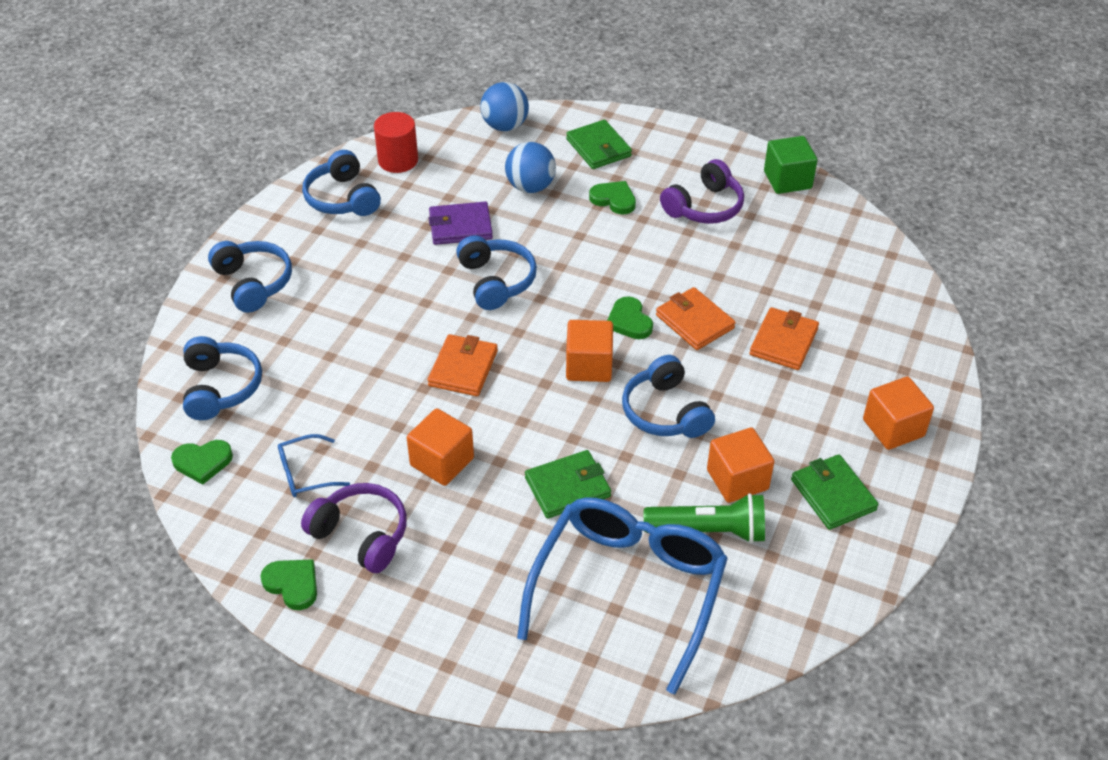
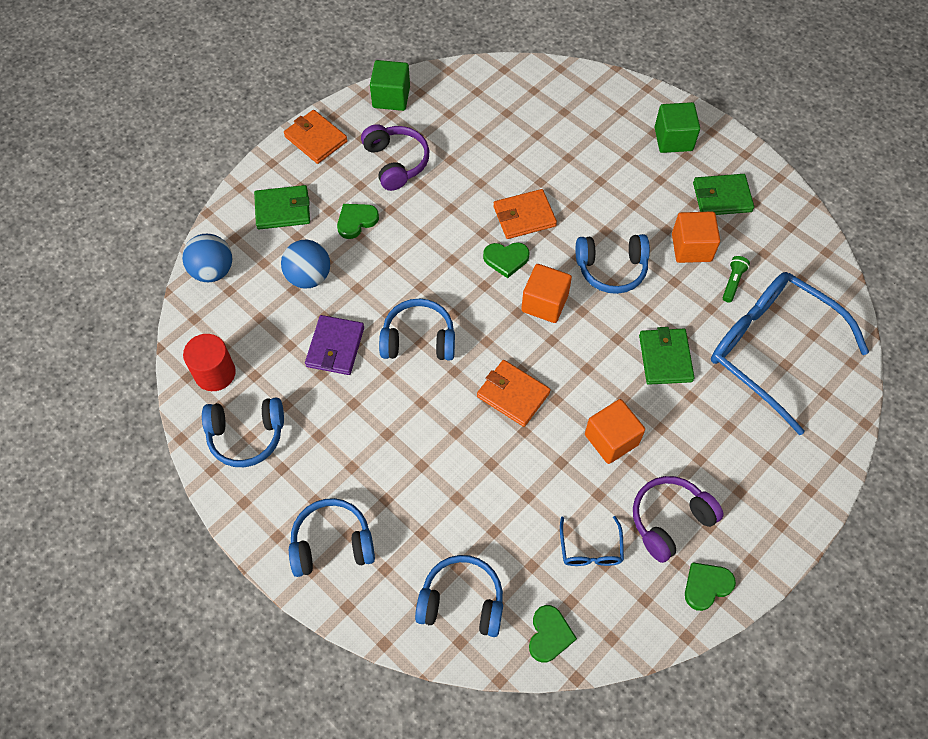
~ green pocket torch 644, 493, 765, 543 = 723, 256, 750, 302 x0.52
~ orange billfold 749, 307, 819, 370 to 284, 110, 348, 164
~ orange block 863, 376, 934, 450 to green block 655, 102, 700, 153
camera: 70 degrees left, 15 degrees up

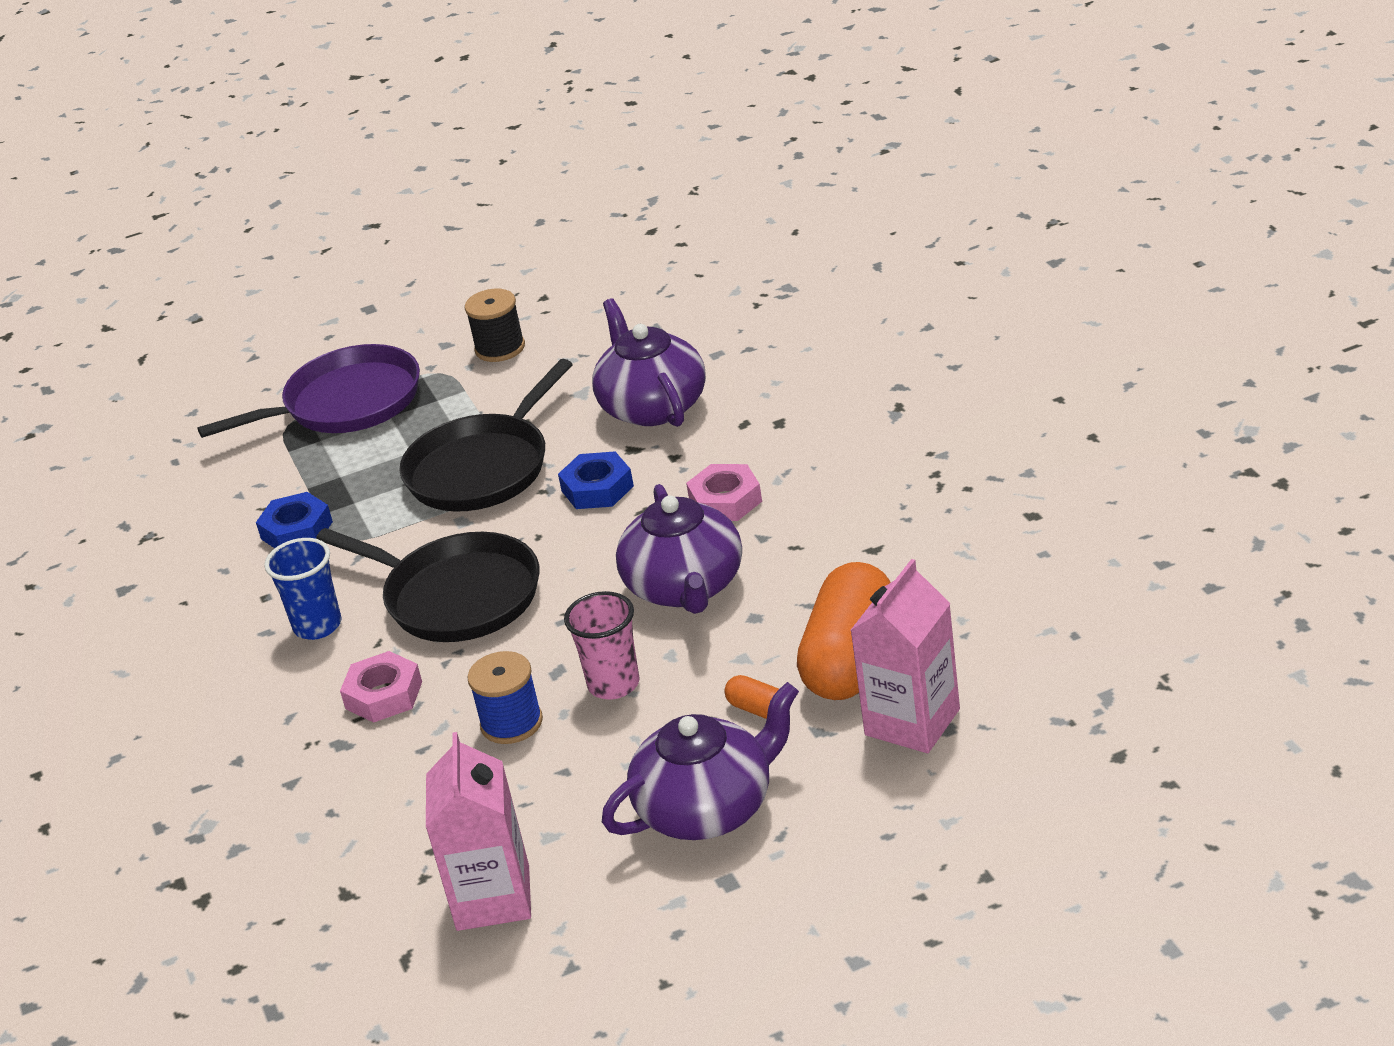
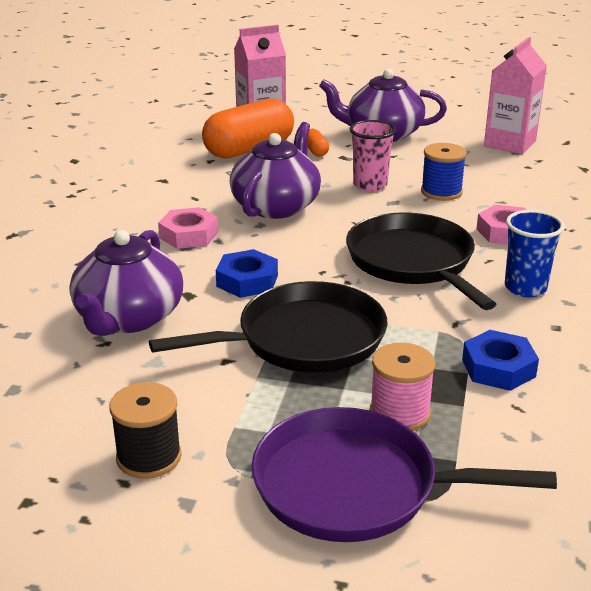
+ pink bobbin 370, 343, 435, 431
camera: 150 degrees left, 5 degrees down

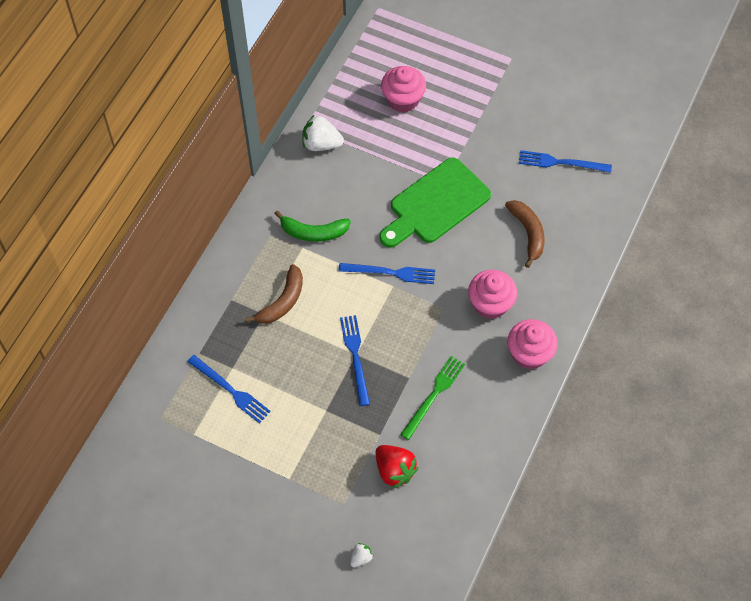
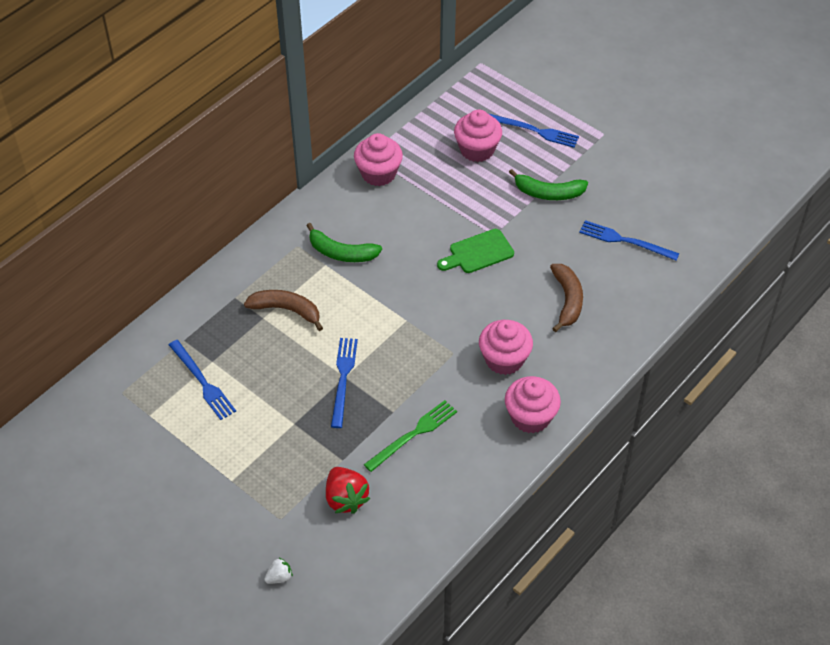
~ brown toy banana 245, 264, 303, 324 = 244, 290, 323, 331 120 degrees counterclockwise
~ pure white strawberry 302, 114, 344, 151 to pink cupcake 354, 133, 403, 186
~ cobalt table fork 339, 263, 435, 284 to 488, 113, 579, 148
~ green bread board 379, 158, 491, 248 = 437, 229, 514, 273 x0.59
+ green toy banana 509, 169, 588, 200
camera: 15 degrees right, 10 degrees down

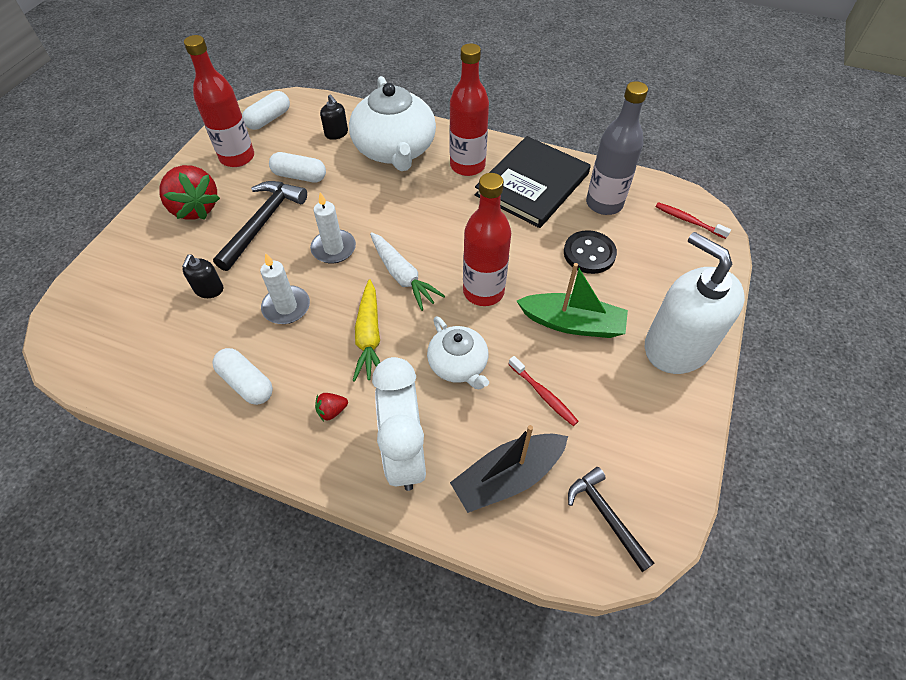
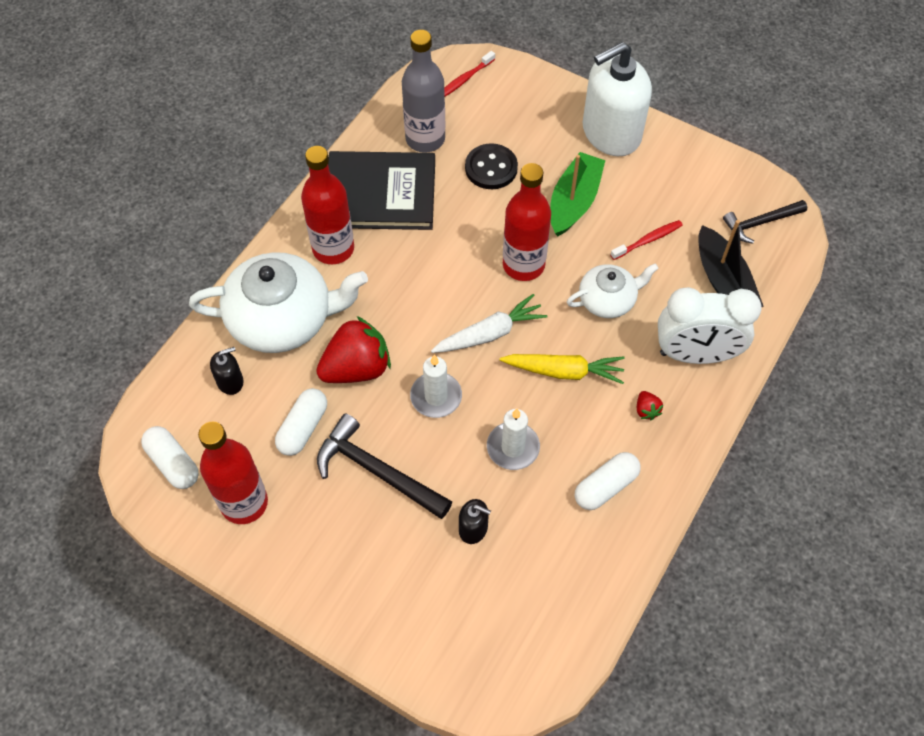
~ scarlet strawberry 159, 165, 220, 220 to 316, 316, 391, 383
~ ebony hardback 475, 136, 591, 228 = 328, 151, 435, 230 45 degrees counterclockwise
camera: 80 degrees left, 5 degrees up

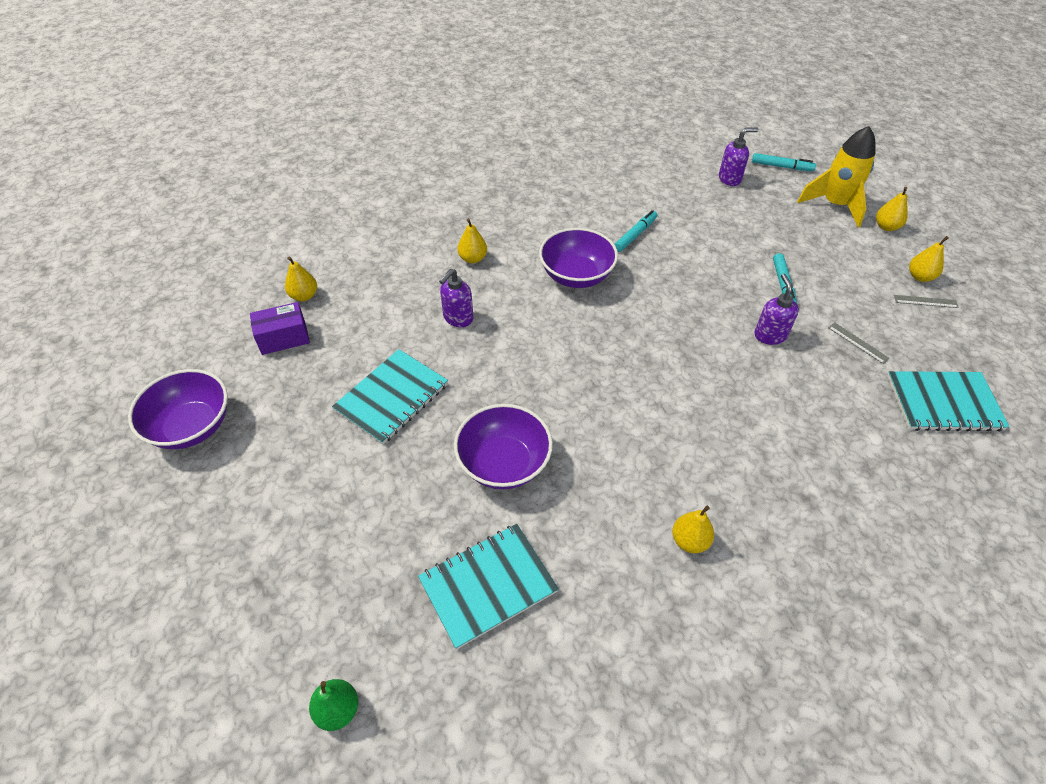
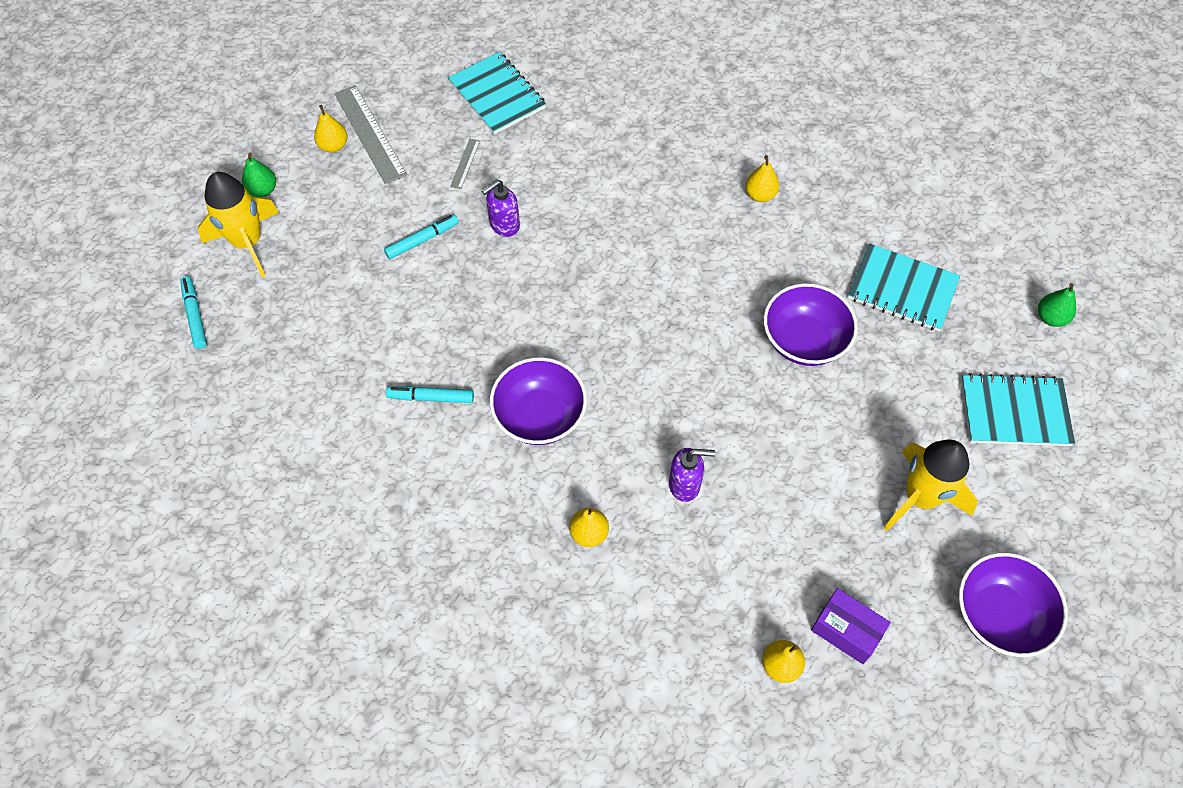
~ turquoise notepad 332, 349, 448, 445 to 961, 373, 1075, 446
- royal purple soap pump 719, 128, 758, 186
~ golden toy pear 876, 187, 908, 231 to green toy pear 242, 153, 276, 197
~ gray measuring stick 894, 295, 959, 308 = 334, 85, 407, 184 x2.11
+ golden spaceship 884, 440, 978, 531
camera: 125 degrees left, 10 degrees up

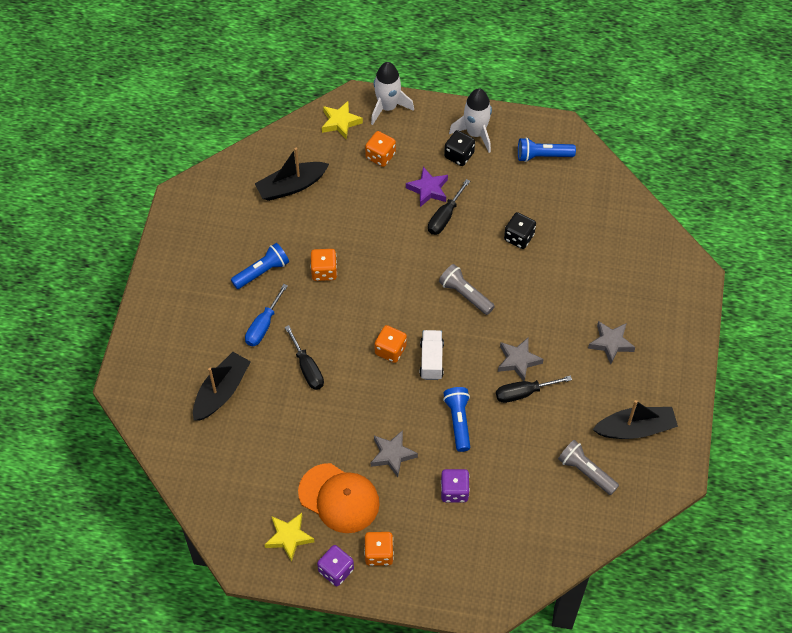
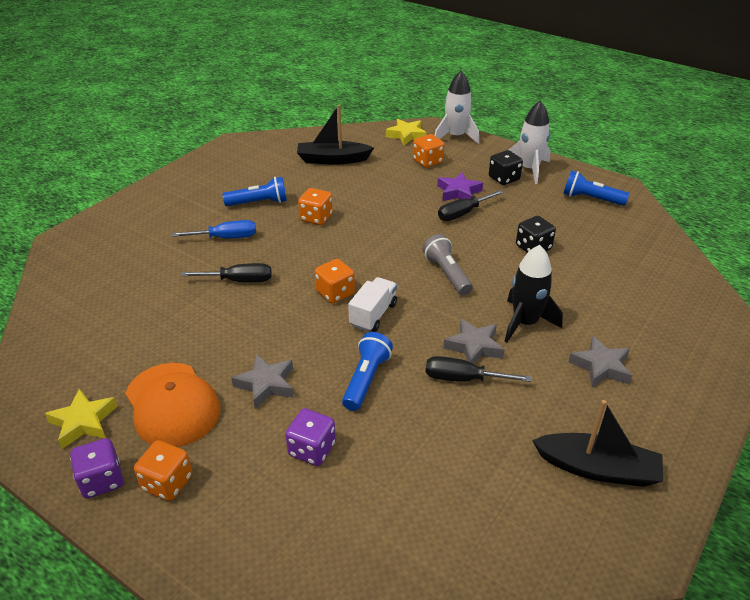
- ebony toy boat 193, 352, 251, 420
~ cobalt flat screwdriver 245, 284, 288, 346 = 171, 220, 256, 238 150 degrees counterclockwise
~ ebony flat screwdriver 284, 325, 324, 390 = 181, 263, 272, 282 90 degrees counterclockwise
- gray pocket torch 558, 440, 619, 495
+ ebony spaceship 504, 245, 563, 343
camera: 25 degrees right, 20 degrees down

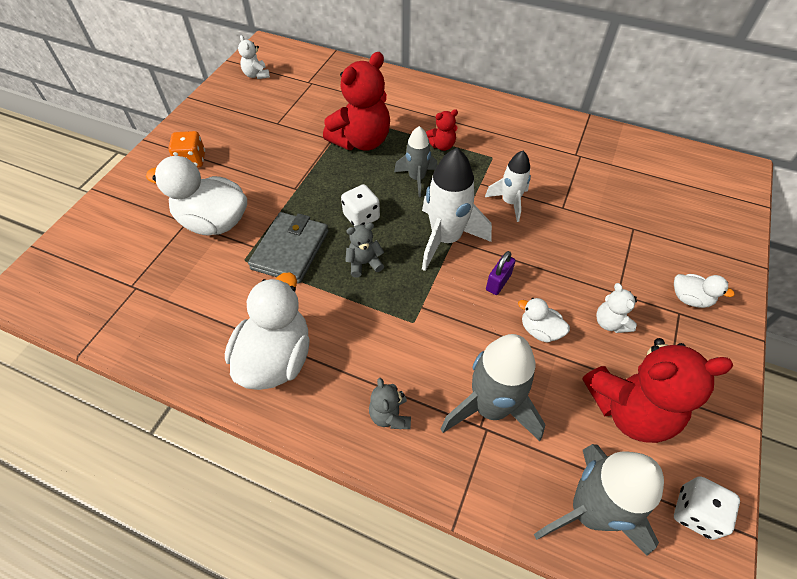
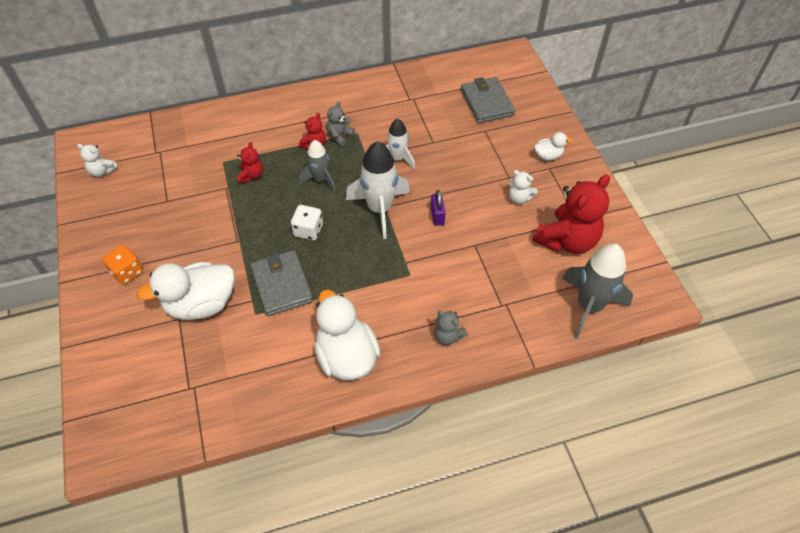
~ scarlet stuffed bear 323, 52, 390, 151 = 237, 142, 263, 183 x0.47
~ gray stuffed bear 345, 223, 384, 277 to 327, 102, 355, 146
- gray spaceship 441, 334, 546, 441
- pure white rubber duck 518, 298, 570, 343
- pure white game die 674, 476, 740, 540
+ gray billfold 461, 77, 515, 123
camera: 40 degrees left, 0 degrees up

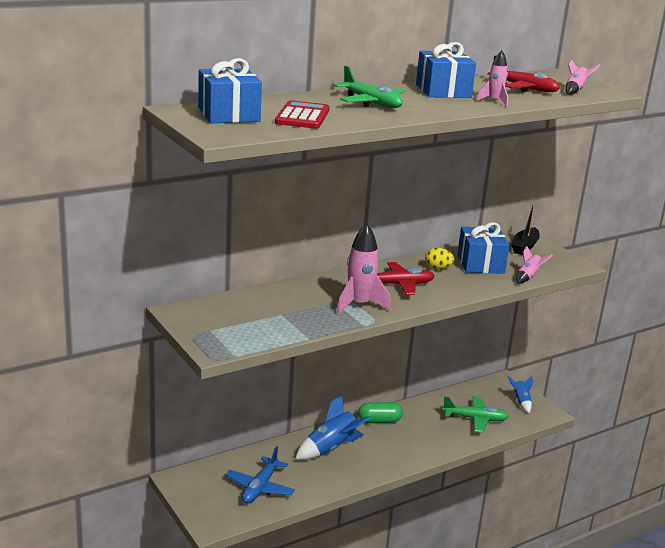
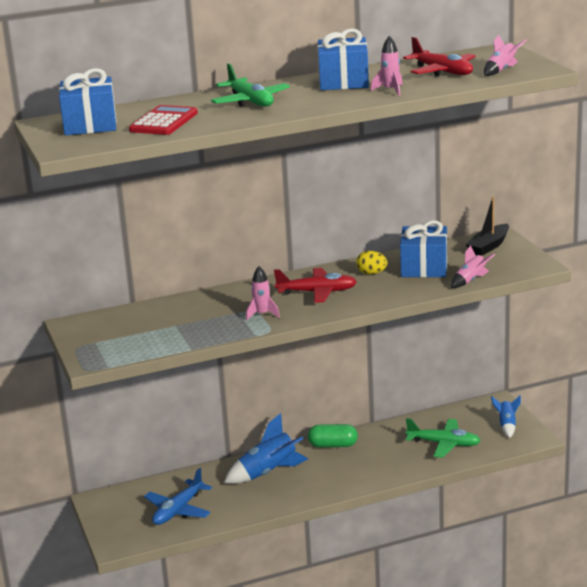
~ pink spaceship 336, 224, 391, 315 = 246, 266, 280, 320 x0.57
camera: 15 degrees right, 0 degrees up

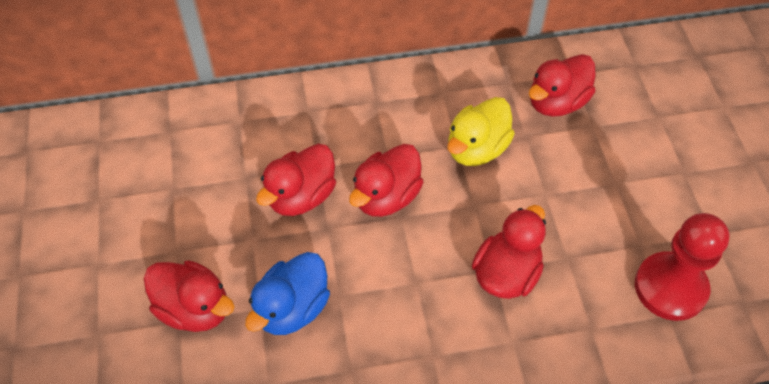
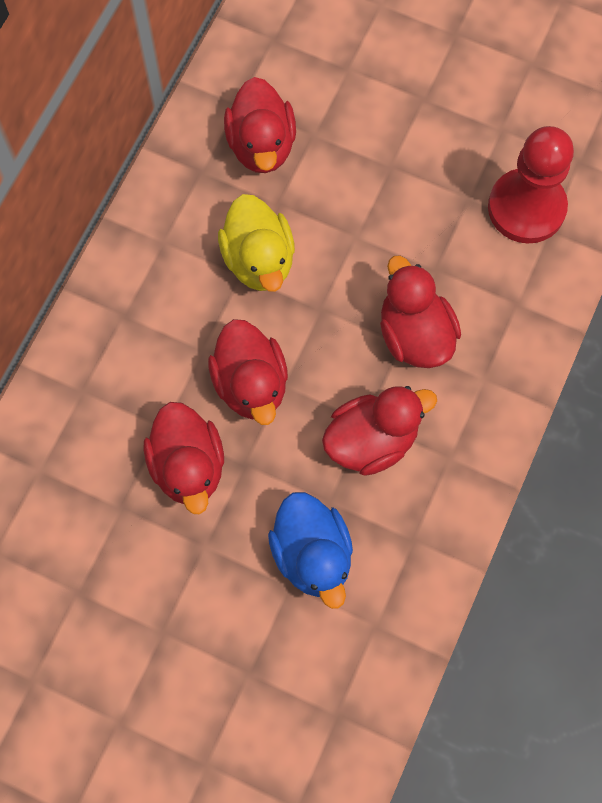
~ scarlet rubber duck 144, 260, 235, 332 to 322, 386, 437, 476
camera: 55 degrees left, 15 degrees up

